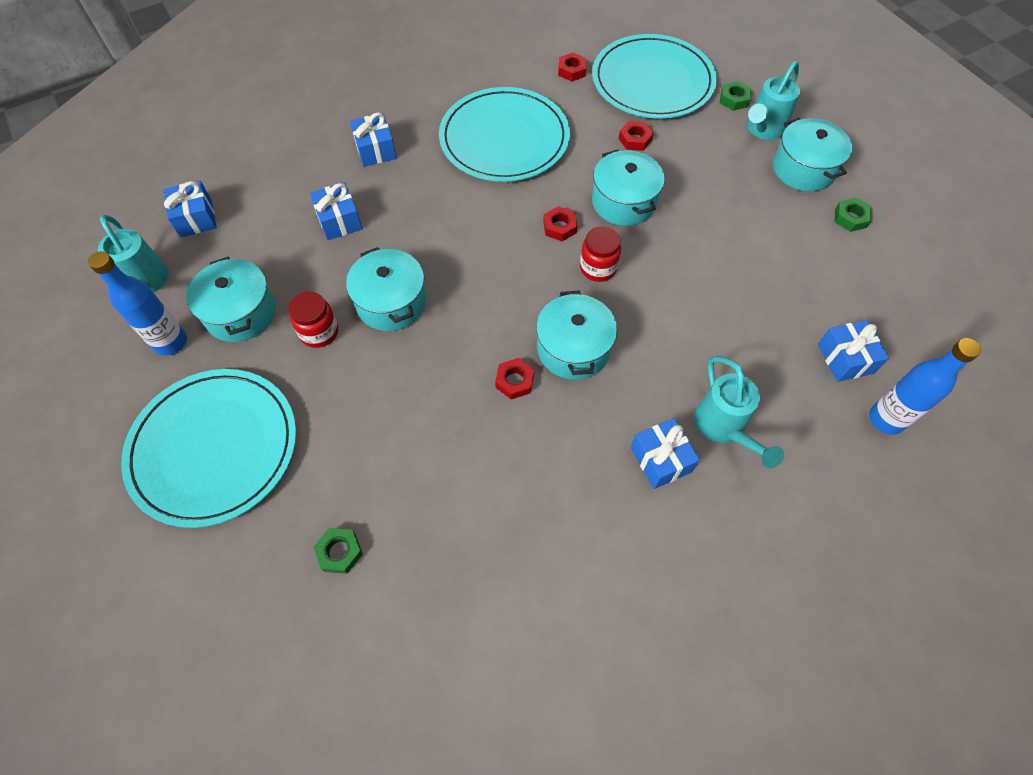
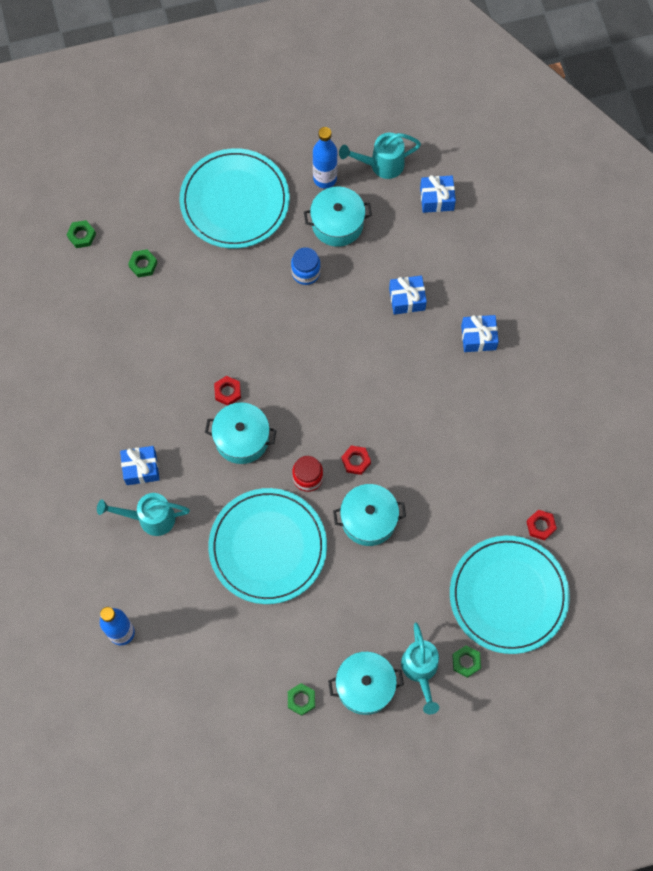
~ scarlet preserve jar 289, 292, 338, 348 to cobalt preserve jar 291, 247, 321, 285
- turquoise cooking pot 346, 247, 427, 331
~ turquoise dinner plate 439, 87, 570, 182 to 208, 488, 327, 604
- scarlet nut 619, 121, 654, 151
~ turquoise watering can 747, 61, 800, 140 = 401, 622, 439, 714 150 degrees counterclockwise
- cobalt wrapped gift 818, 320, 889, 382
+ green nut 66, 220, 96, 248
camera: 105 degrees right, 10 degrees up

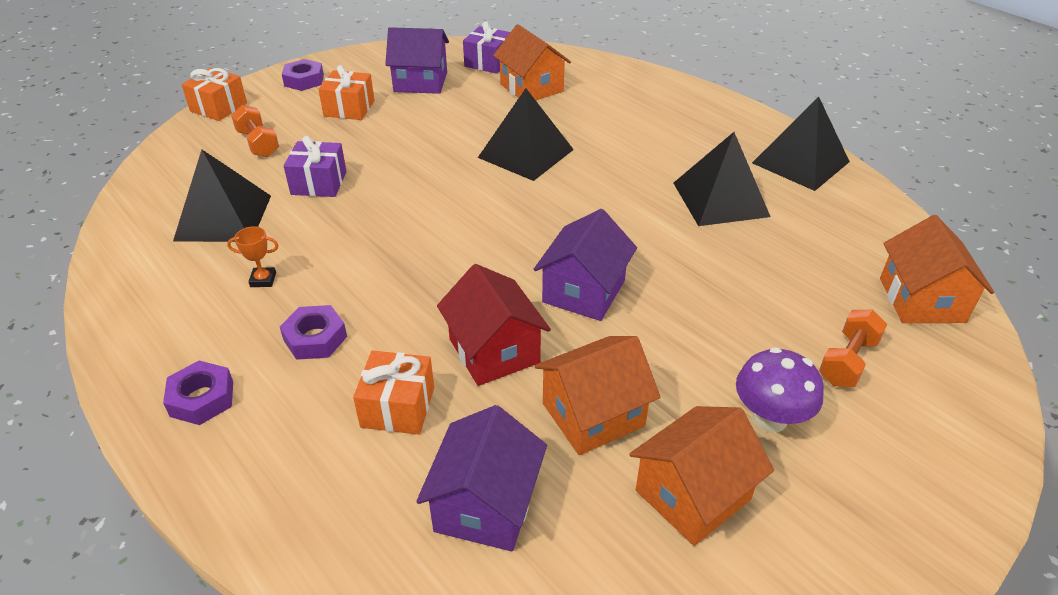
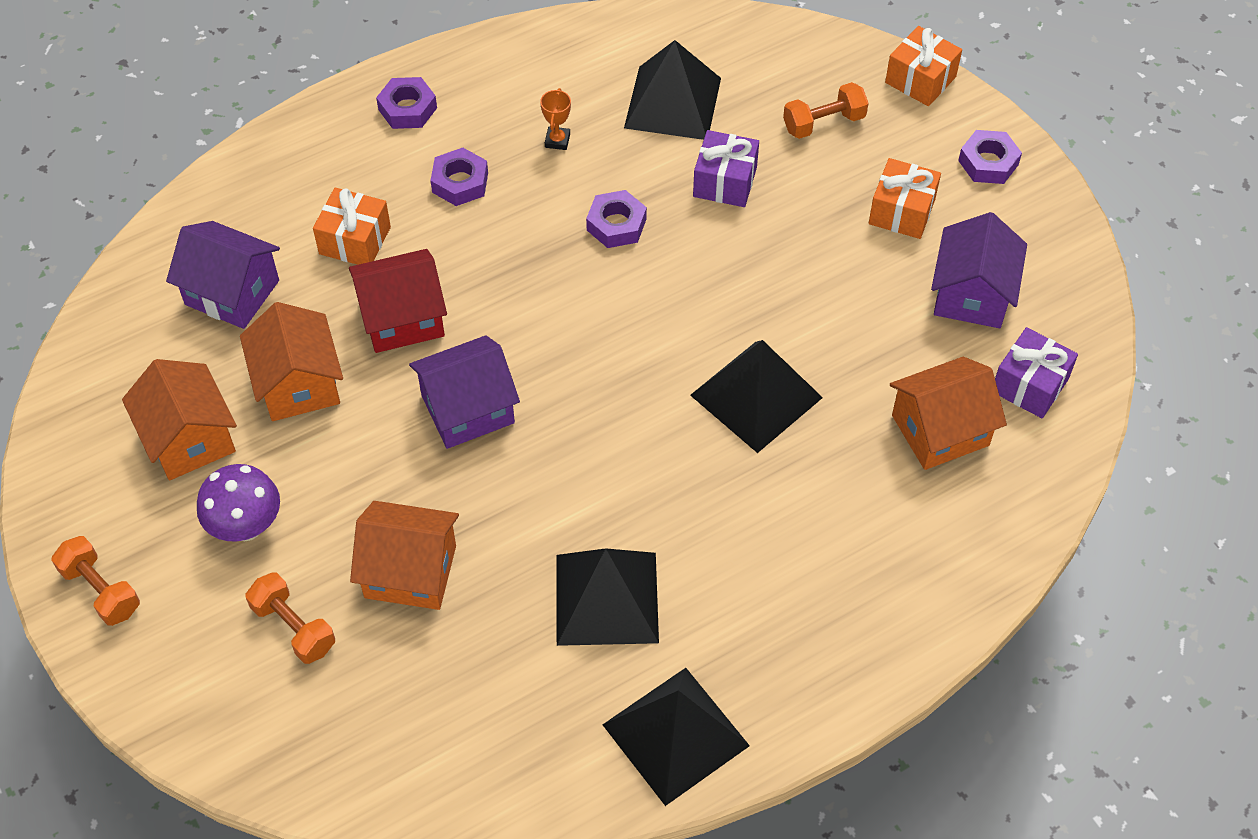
~ royal purple house 534, 209, 637, 321 = 409, 335, 520, 449 60 degrees counterclockwise
~ orange house 880, 215, 994, 323 to 350, 501, 459, 610
+ orange free weight 51, 536, 140, 626
+ royal purple nut 586, 190, 647, 248
camera: 100 degrees right, 15 degrees up

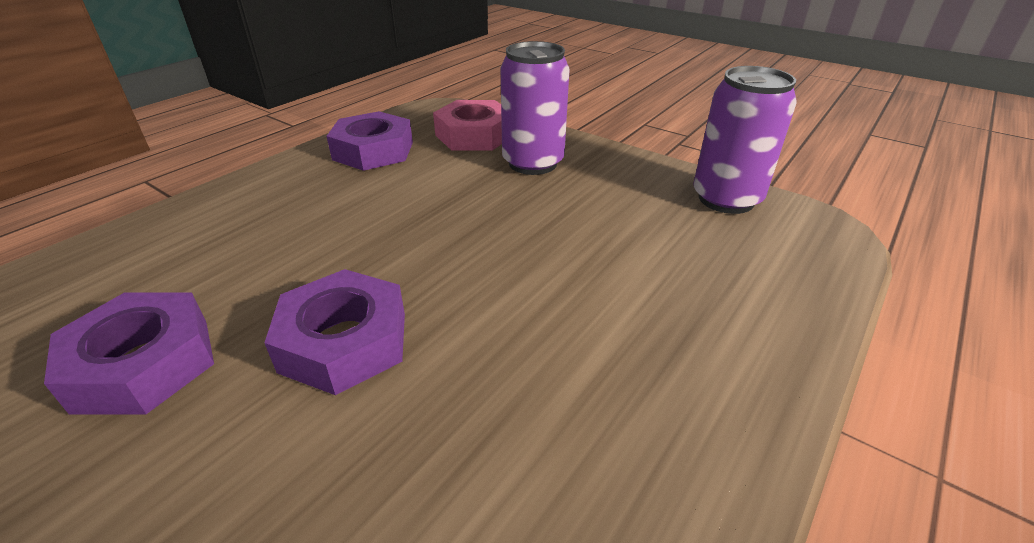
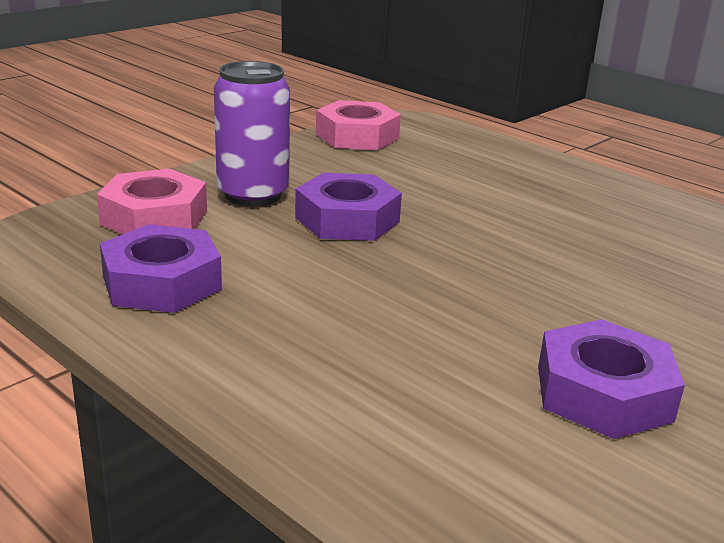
~ royal purple nut 264, 269, 405, 395 to 295, 173, 402, 241
~ royal purple can 693, 66, 797, 214 to pink nut 316, 100, 401, 150
camera: 85 degrees left, 10 degrees down

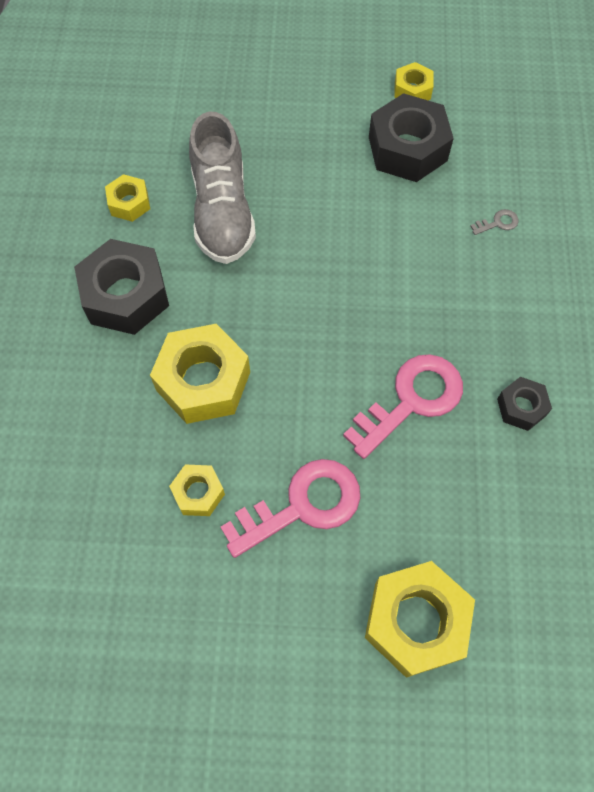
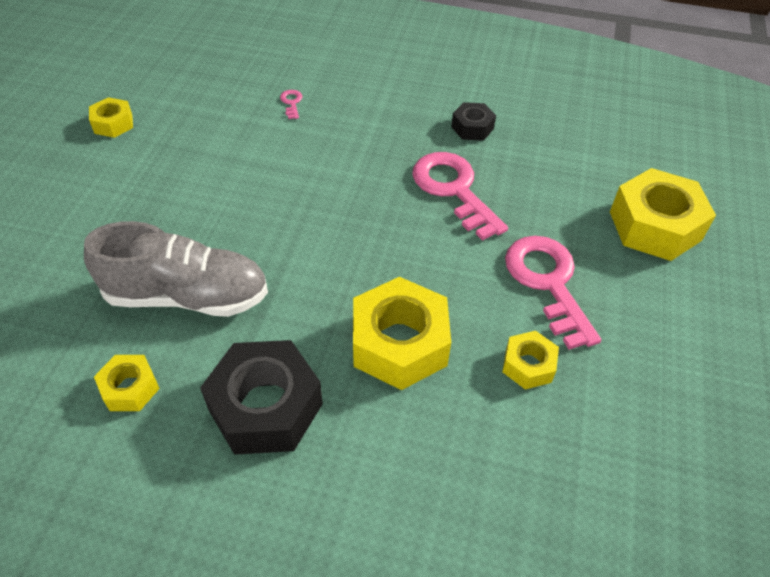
- ebony nut 369, 93, 454, 182
~ gray key 470, 209, 519, 235 to pink key 280, 90, 303, 119
camera: 80 degrees left, 15 degrees down

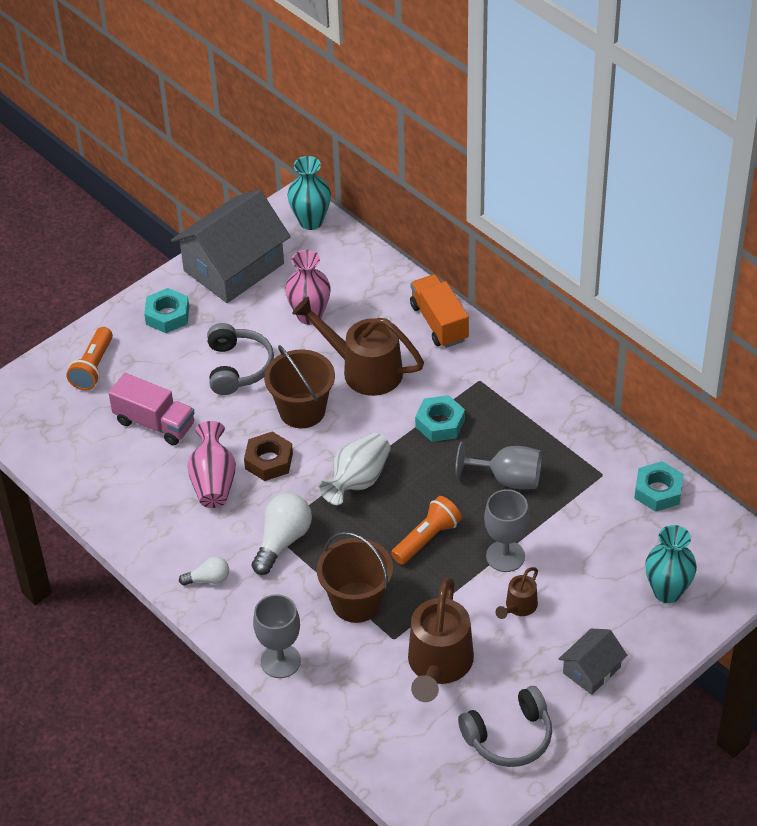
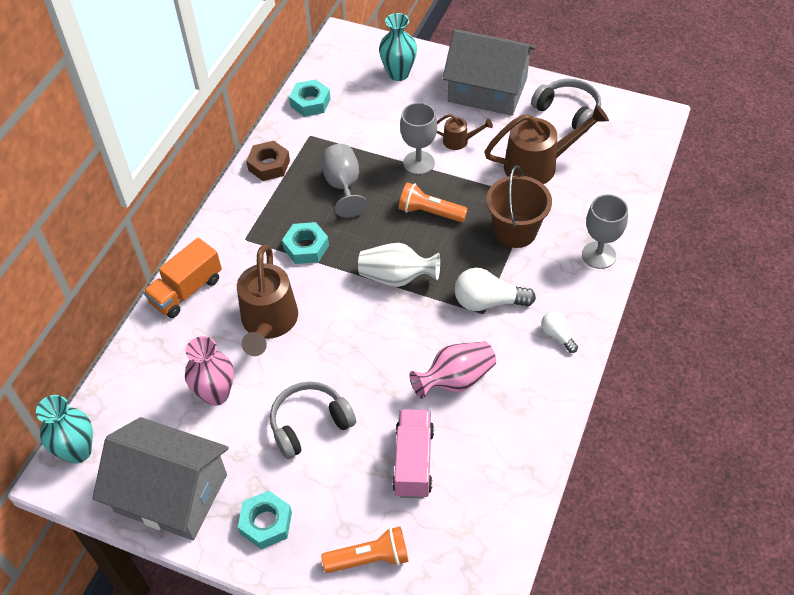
~ brown nut 244, 432, 293, 481 to 246, 141, 290, 181
- brown bucket 264, 345, 335, 428
~ gray house 559, 629, 628, 695 = 442, 29, 536, 116 x2.03
camera: 115 degrees left, 5 degrees up

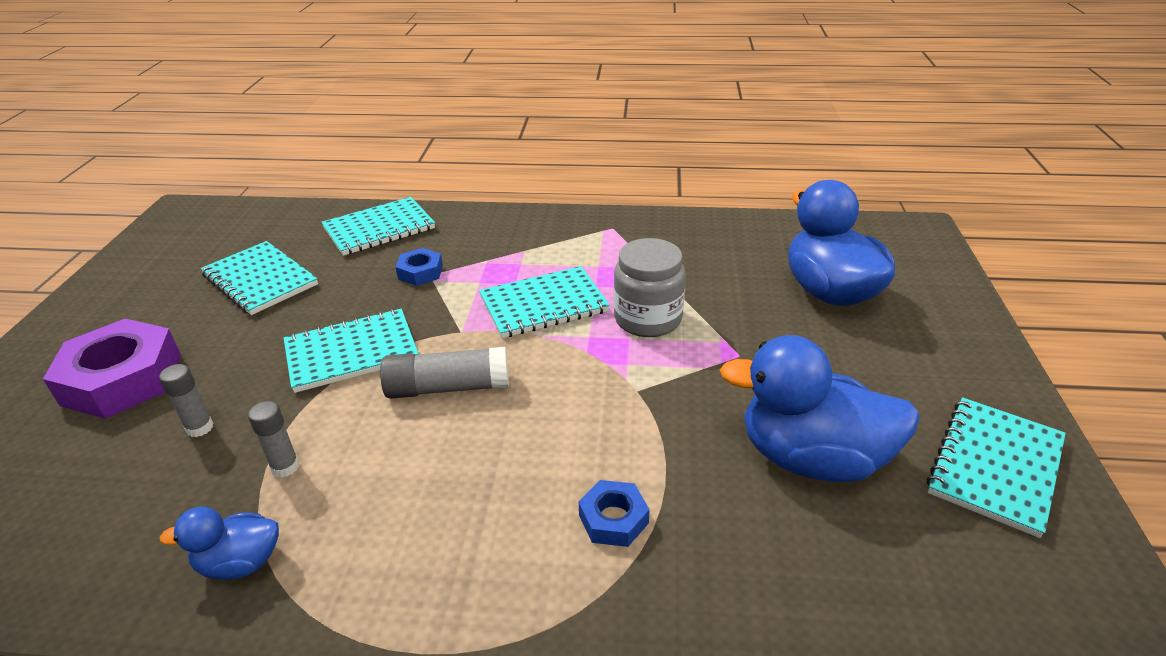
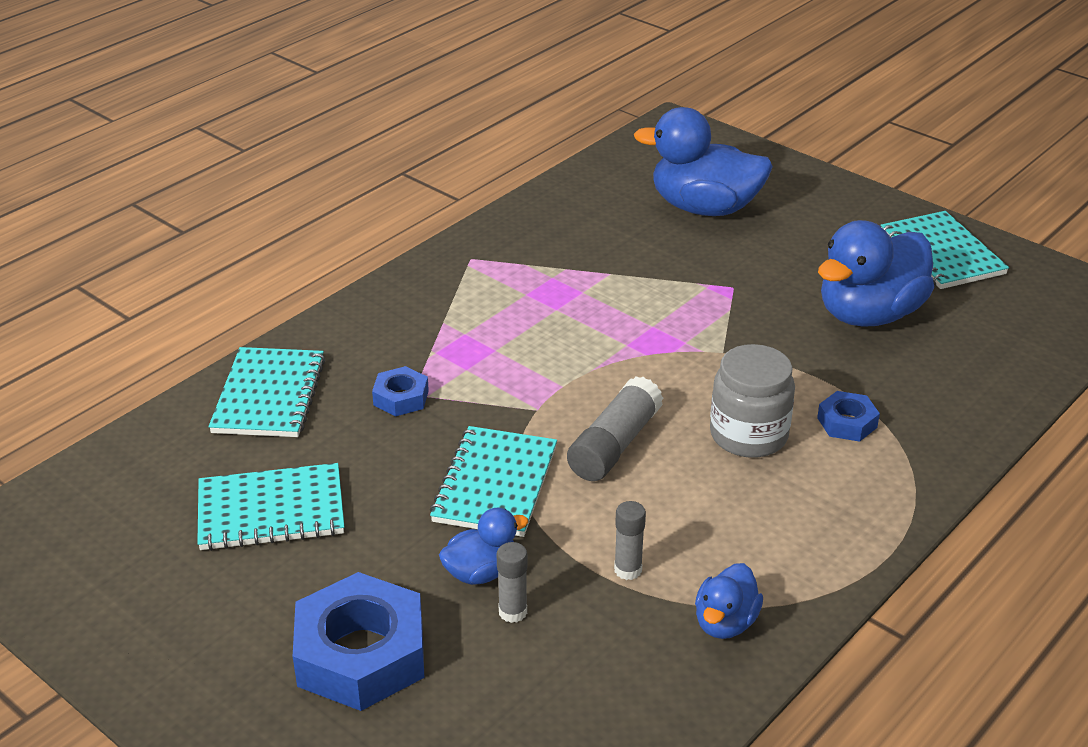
~ royal purple nut 43, 319, 181, 419 to cobalt nut 293, 572, 424, 711
- turquoise notepad 479, 266, 610, 338
~ gray preserve jar 614, 238, 686, 337 to 710, 344, 795, 458
+ cobalt rubber duck 439, 508, 528, 585
camera: 55 degrees left, 0 degrees up

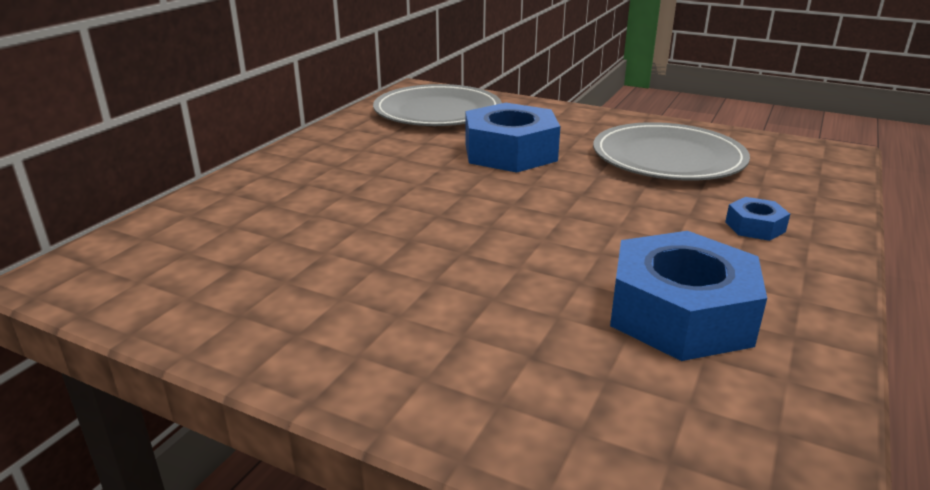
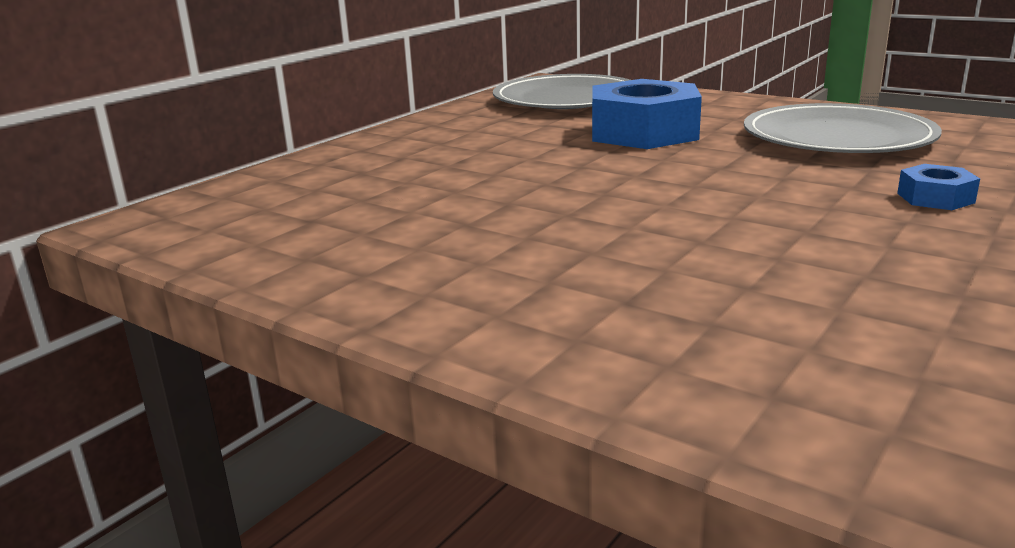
- cobalt nut 610, 231, 767, 361
camera: 10 degrees right, 5 degrees down

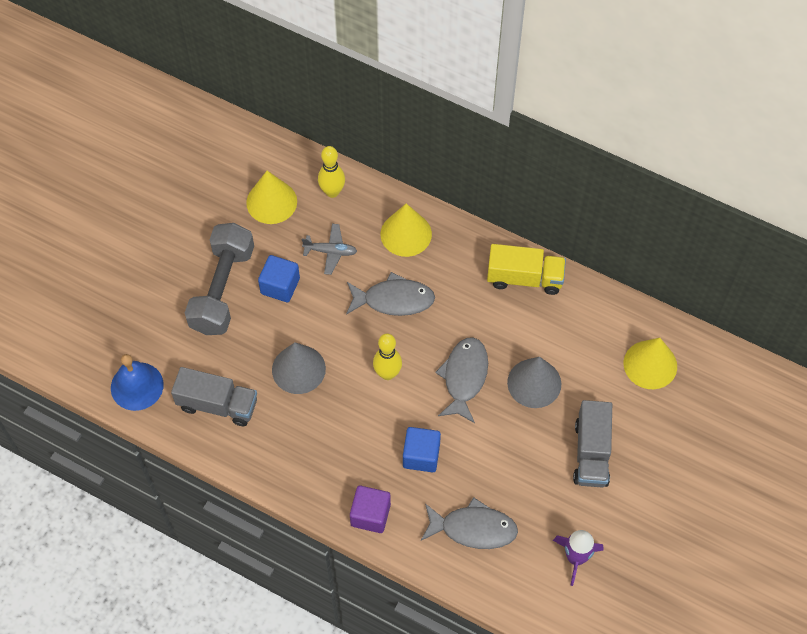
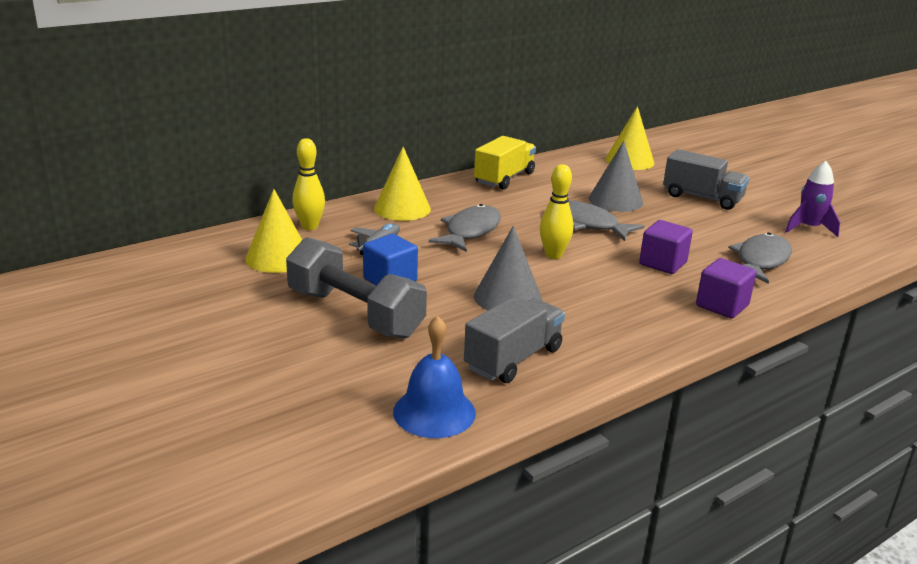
~ cobalt block 403, 427, 441, 472 to royal purple block 639, 220, 693, 274
camera: 65 degrees left, 35 degrees down

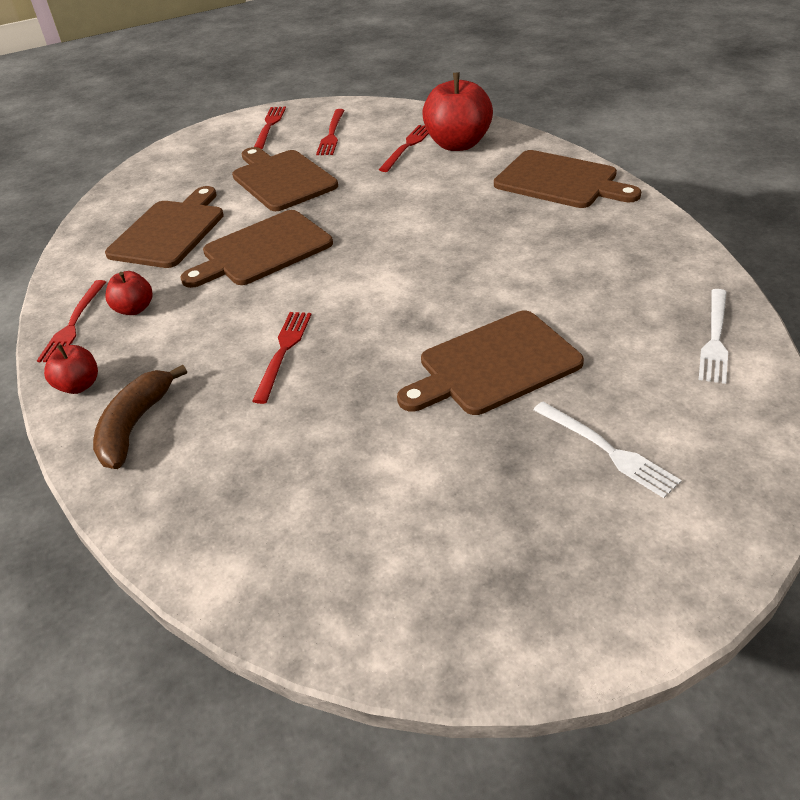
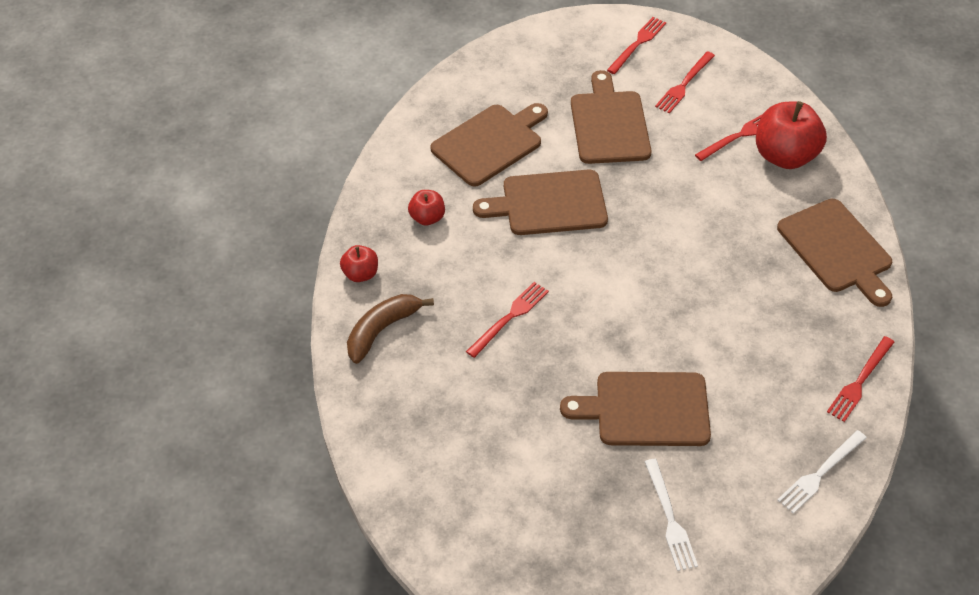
~ scarlet table fork 37, 280, 106, 362 to 827, 336, 894, 422
camera: 25 degrees right, 10 degrees up

